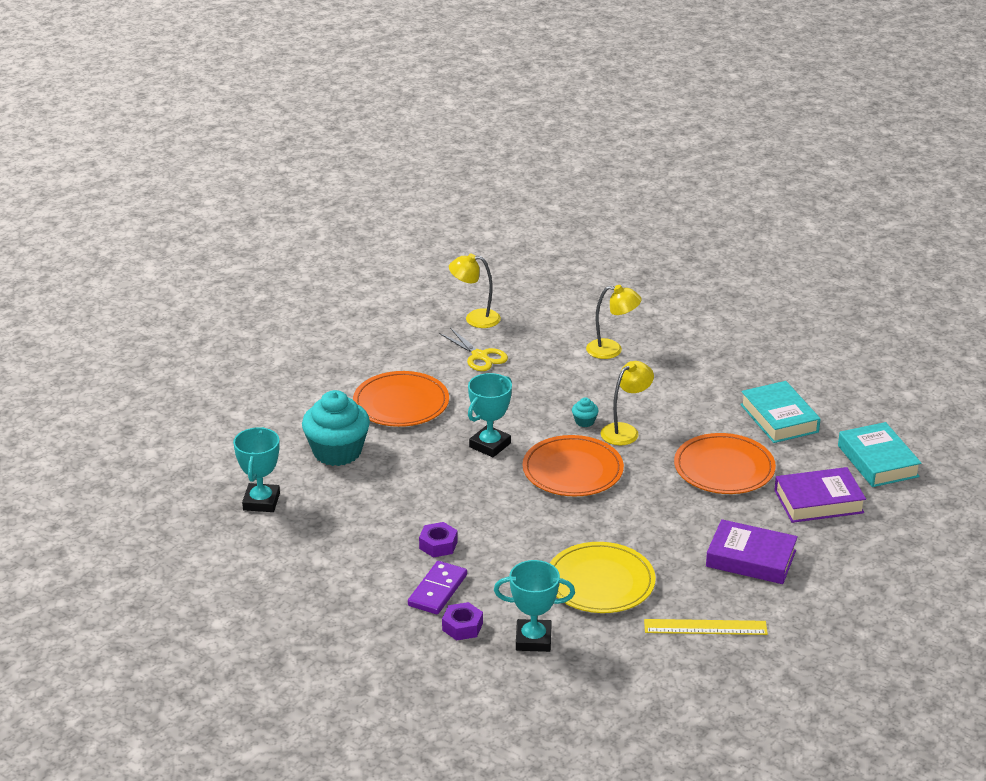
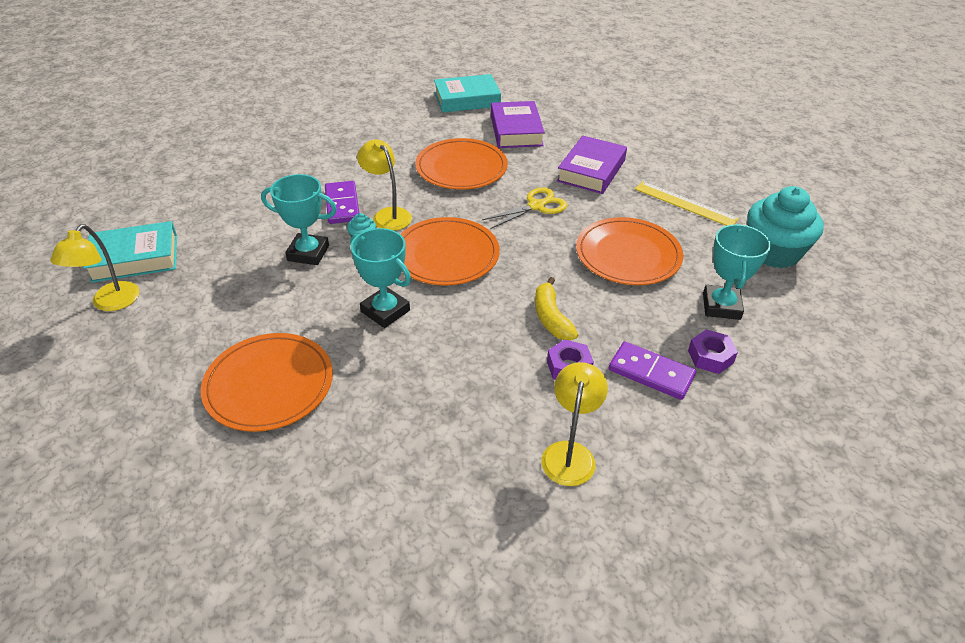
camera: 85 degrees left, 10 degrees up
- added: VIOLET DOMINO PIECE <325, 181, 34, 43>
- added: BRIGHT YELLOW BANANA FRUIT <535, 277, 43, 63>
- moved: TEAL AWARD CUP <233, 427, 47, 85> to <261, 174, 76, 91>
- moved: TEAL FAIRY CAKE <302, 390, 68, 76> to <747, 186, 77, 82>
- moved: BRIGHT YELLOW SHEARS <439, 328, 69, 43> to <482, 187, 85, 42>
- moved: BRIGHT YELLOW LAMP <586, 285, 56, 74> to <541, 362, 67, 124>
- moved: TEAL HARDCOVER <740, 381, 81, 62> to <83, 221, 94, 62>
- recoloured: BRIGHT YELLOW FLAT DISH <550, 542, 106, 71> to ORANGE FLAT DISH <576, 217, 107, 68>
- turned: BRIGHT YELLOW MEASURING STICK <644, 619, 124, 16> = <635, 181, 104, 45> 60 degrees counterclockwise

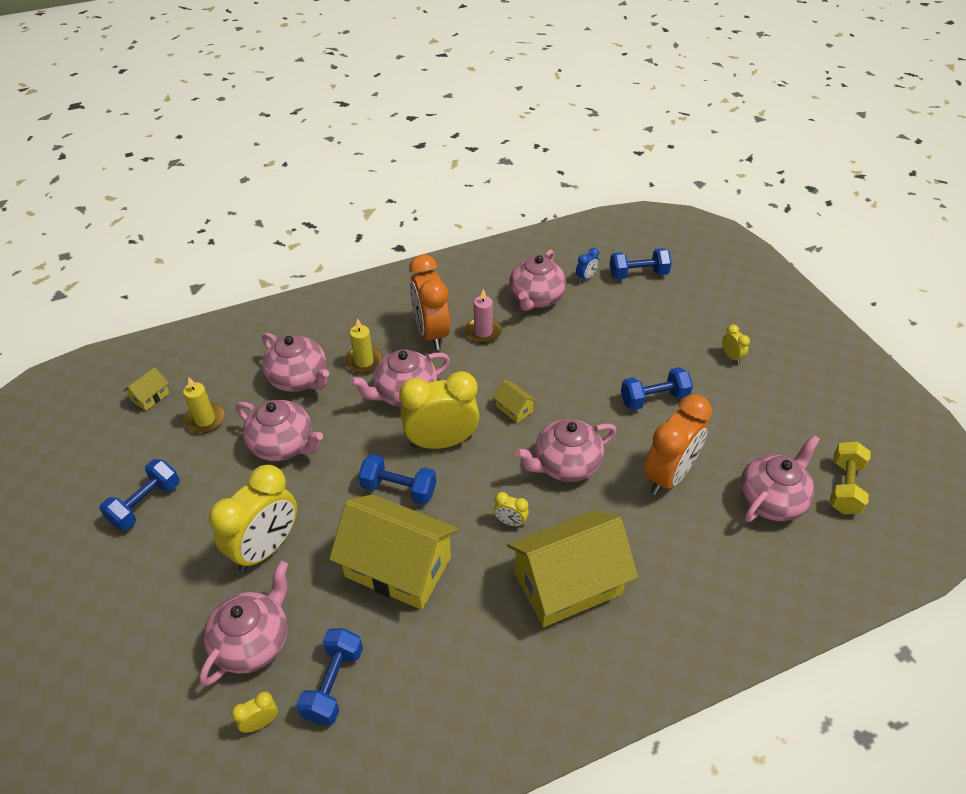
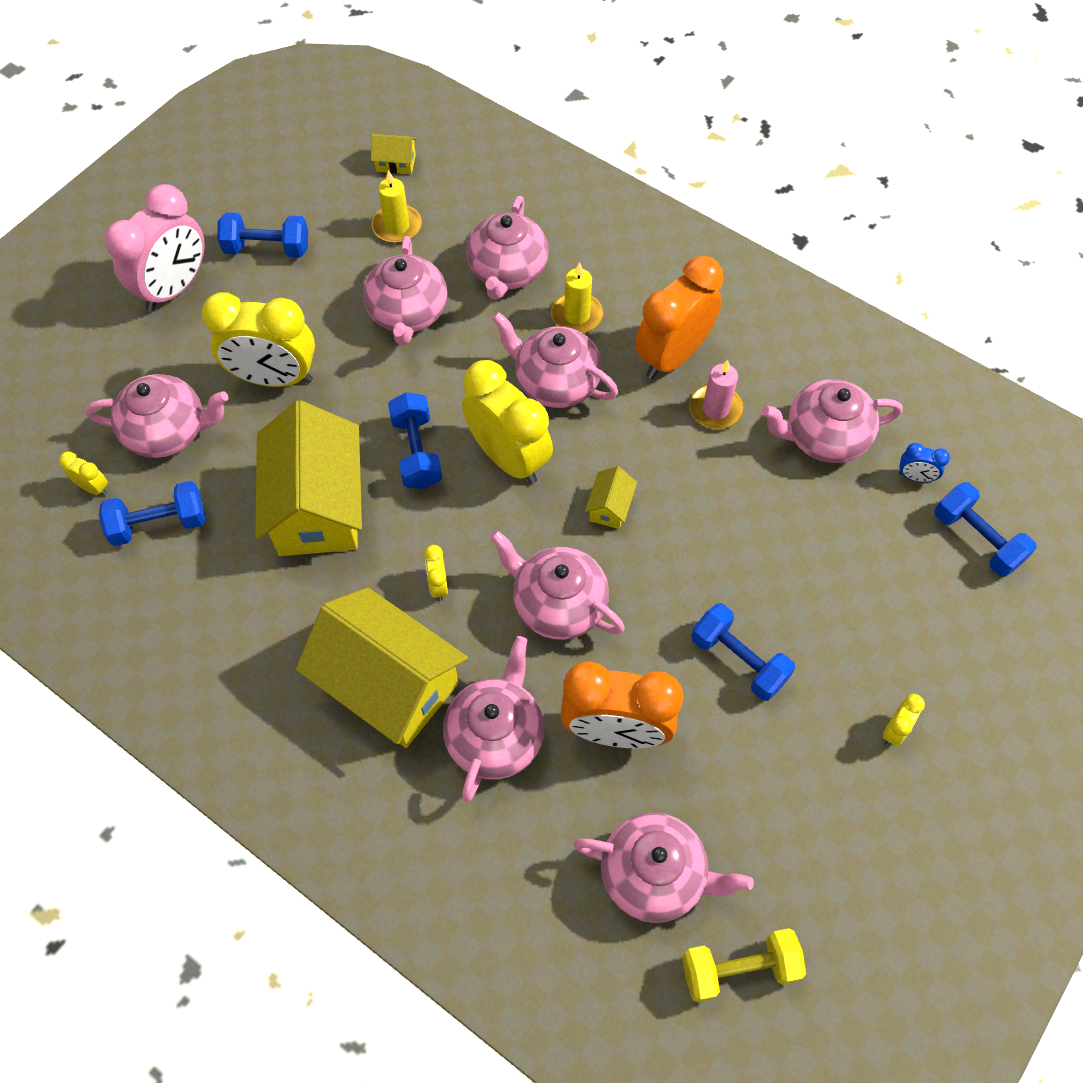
camera: 60 degrees right, 15 degrees up
- added: PINK BEDSIDE CLOCK <105, 184, 100, 128>
- added: PINK TEA POT <443, 636, 101, 166>

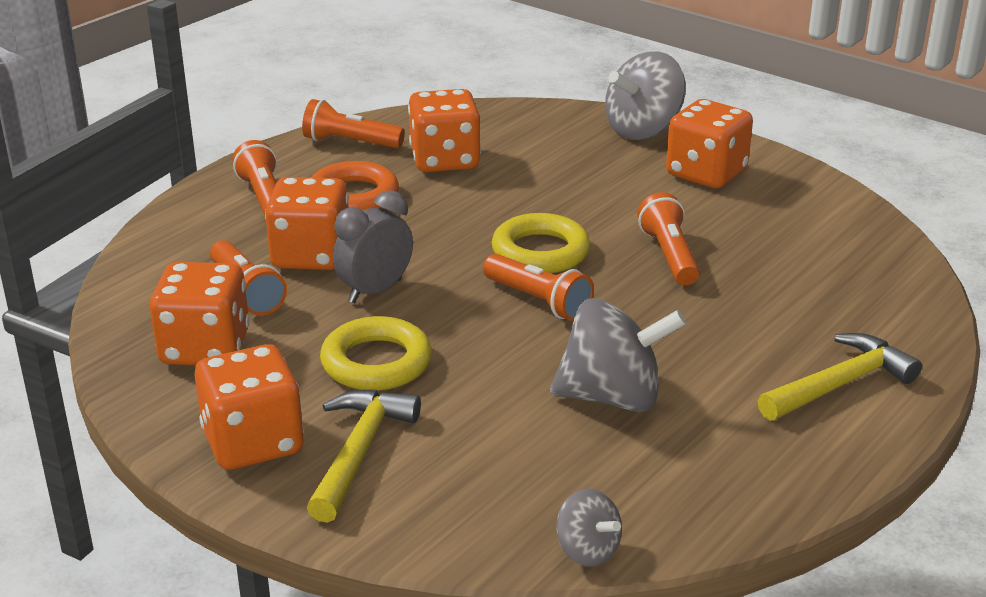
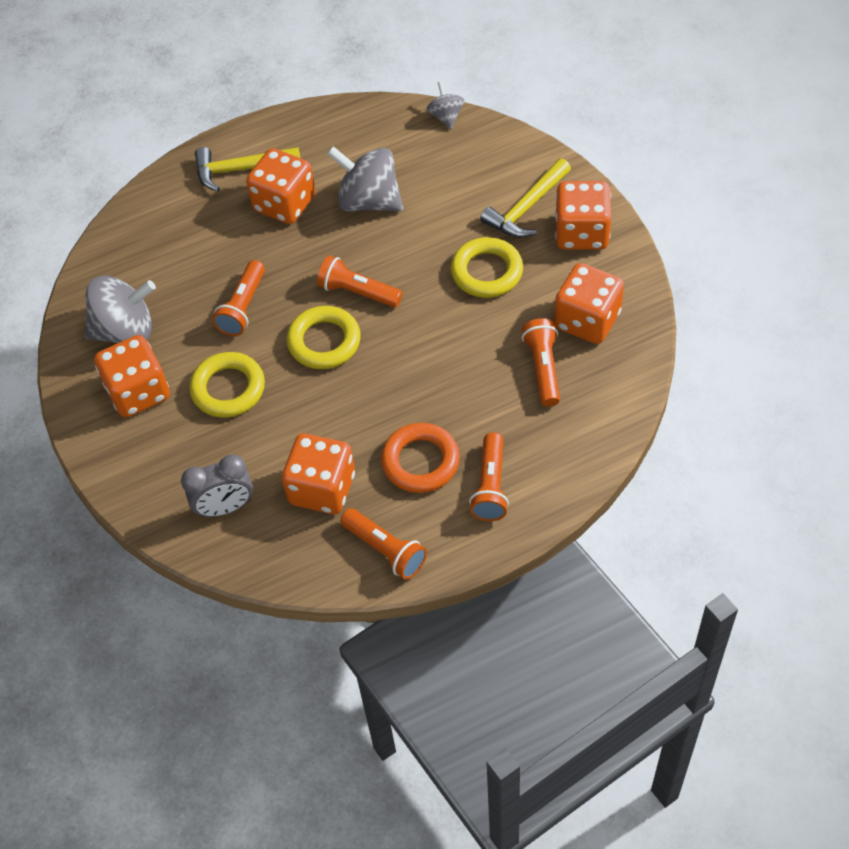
camera: 150 degrees left, 25 degrees up
- added: BRIGHT YELLOW HOOP <189, 352, 76, 66>
- moved: ORANGE GAME DIE <265, 177, 84, 93> to <246, 148, 69, 76>
- moved: GRAY BEDSIDE CLOCK <333, 190, 80, 113> to <181, 454, 72, 63>
- moved: GRAY TOY TOP <605, 51, 81, 89> to <85, 276, 71, 67>
- turned: ORANGE TORCH <483, 254, 111, 67> = <317, 255, 86, 53> 45 degrees counterclockwise

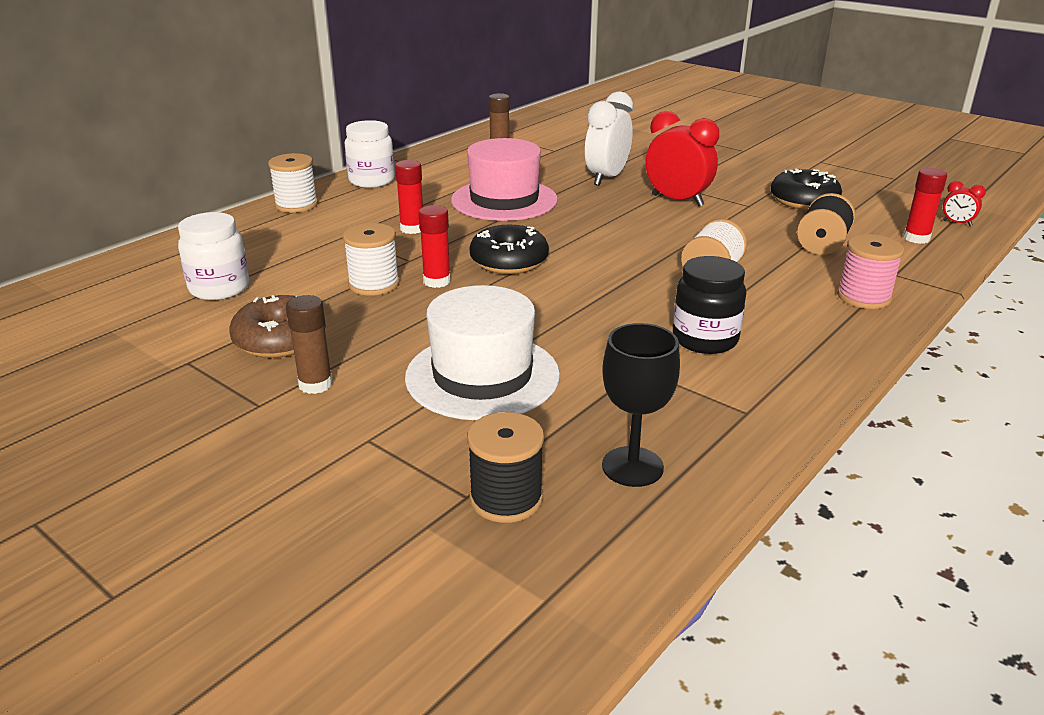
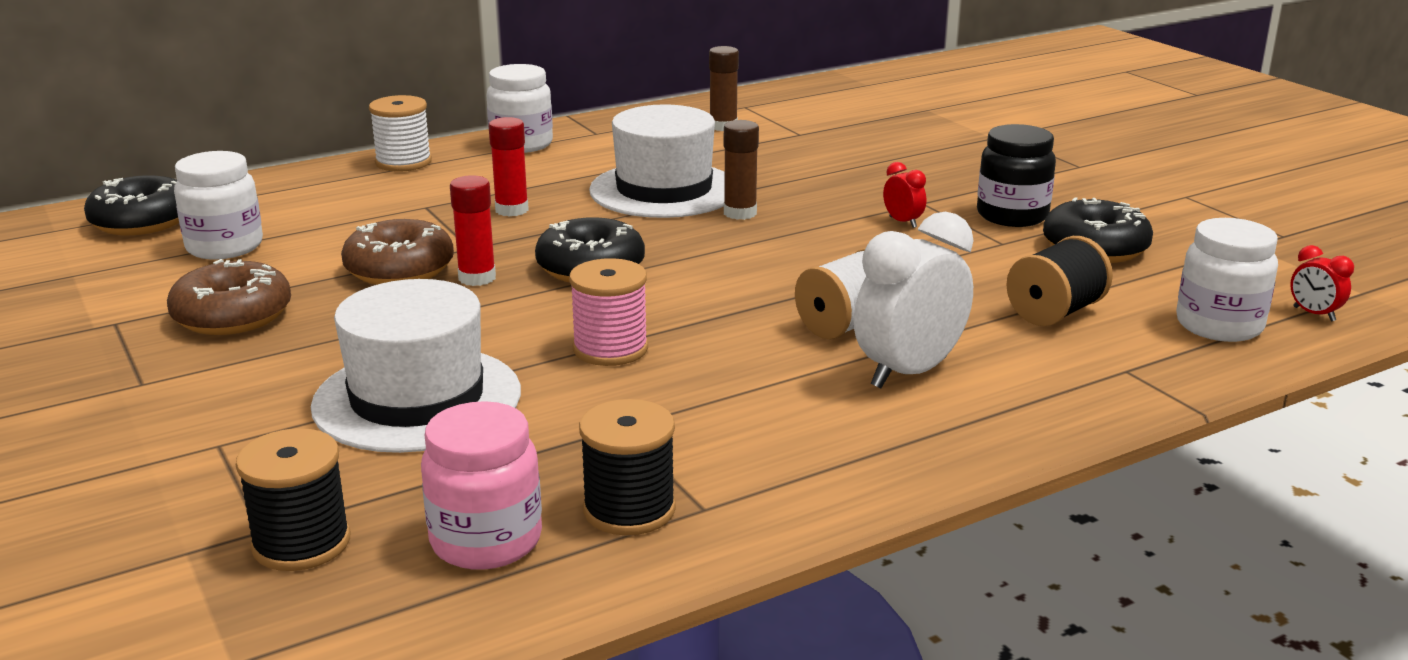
camera: 20 degrees right, 5 degrees down
- added: EBONY GLAZED DONUT <84, 175, 95, 60>
- added: EBONY SPOOL <579, 399, 97, 137>
- moved: DARK BROWN GLUE <286, 295, 47, 99> to <724, 120, 35, 100>
- moved: SNOW-WHITE BEDSIDE CLOCK <585, 91, 48, 95> to <854, 212, 119, 176>
- moved: EBONY JAM JAR <673, 256, 73, 98> to <977, 124, 79, 103>
- moved: PINK SPOOL <837, 234, 67, 75> to <569, 258, 79, 108>
- replaced: SNOW-WHITE SPOOL <343, 223, 57, 73> to DARK BROWN GLAZED DONUT <341, 219, 113, 66>
- replaced: EBONY CHALICE <602, 323, 78, 164> to PINK JAM JAR <421, 401, 121, 169>
- replaced: CRIMSON GLUE <903, 168, 44, 76> to SNOW-WHITE JAM JAR <1176, 218, 102, 124>
- recoloured: PINK TALL HAT <451, 138, 107, 83> to SNOW-WHITE TALL HAT <589, 104, 136, 114>
- resized: CRIMSON BEDSIDE CLOCK <645, 111, 74, 95> = <883, 162, 43, 66> x0.46

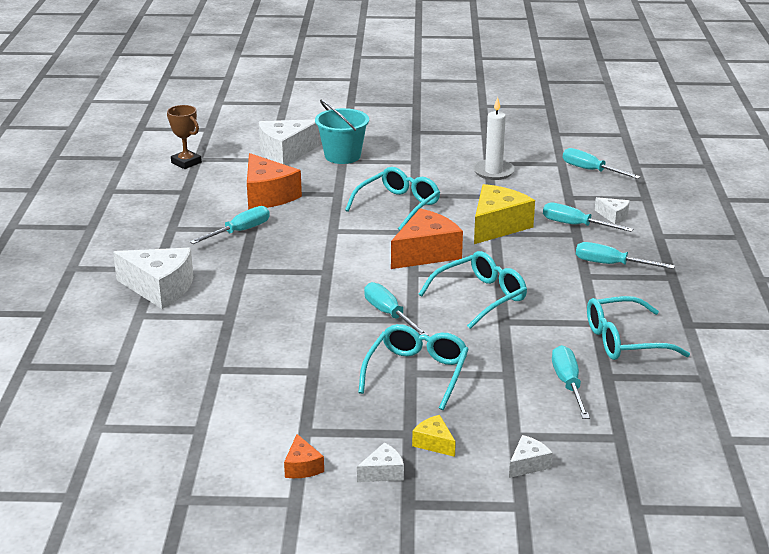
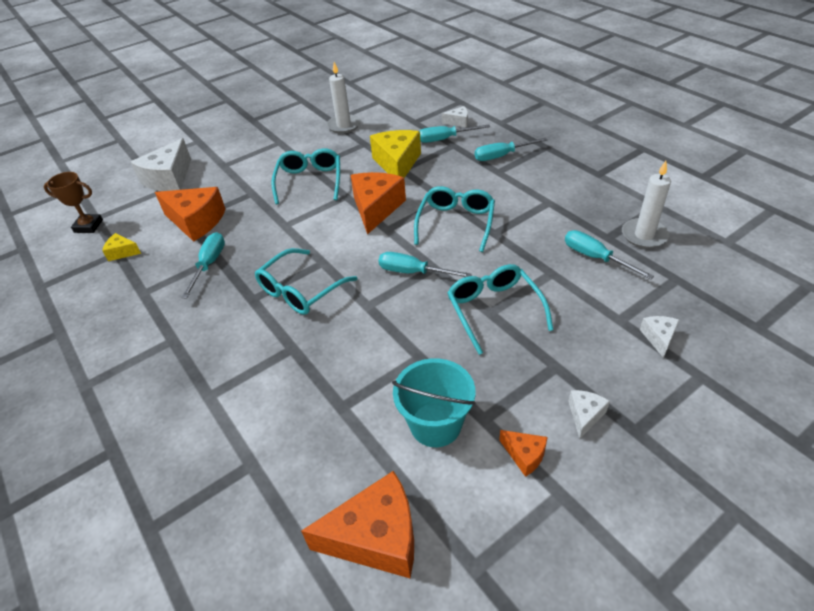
camera: 35 degrees left, 15 degrees up
- removed: SNOW-WHITE CHEESE WEDGE <113, 248, 80, 61>
- removed: TEAL FLAT SCREWDRIVER <563, 148, 77, 31>
- added: ORANGE CHEESE WEDGE <301, 471, 113, 107>
- added: SNOW-WHITE WAX CANDLE <622, 161, 49, 87>
- moved: TEAL BUCKET <315, 100, 54, 64> to <392, 358, 84, 89>
- moved: BRIGHT YELLOW CHEESE WEDGE <412, 415, 44, 42> to <102, 233, 39, 28>
- moved: TEAL GLASSES <587, 296, 103, 64> to <255, 248, 102, 67>

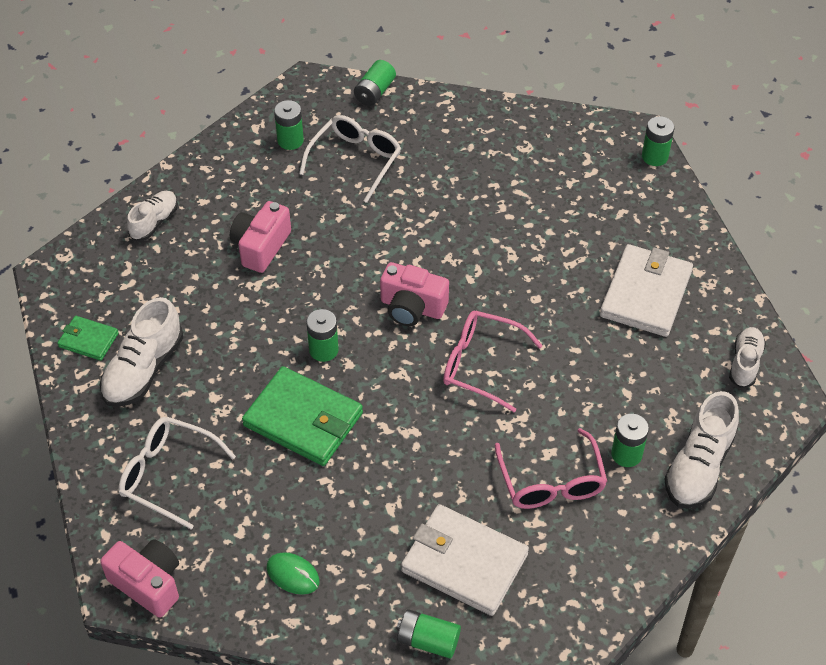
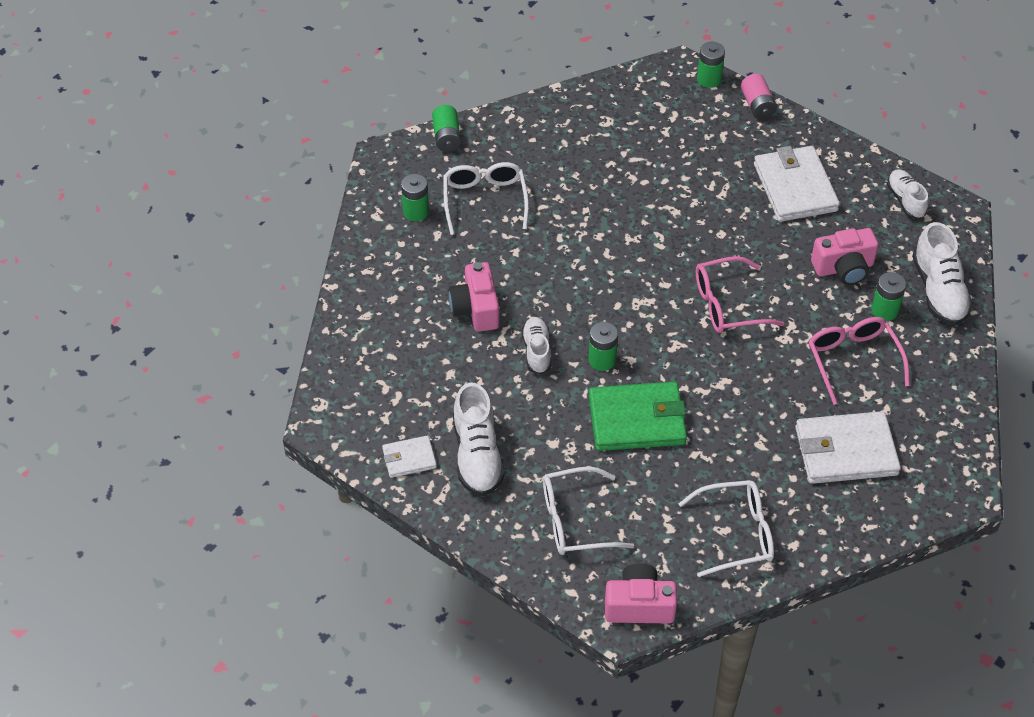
camera: 35 degrees left, 0 degrees up
- removed: GREEN BATTERY <397, 609, 64, 49>
- added: PINK BATTERY <741, 74, 36, 46>
- moved: SNOW-WHITE SNEAKER <127, 191, 51, 50> to <522, 317, 29, 58>
- moved: PINK PHOTO CAMERA <380, 262, 69, 64> to <811, 228, 68, 57>
- replaced: GREEN COMPUTER MOUSE <267, 552, 53, 43> to SNOW-WHITE GLASSES <678, 480, 96, 97>
- recoloured: GREEN BILLFOLD <57, 316, 62, 45> to SNOW-WHITE BILLFOLD <382, 435, 55, 43>
- turned: PINK GLASSES <495, 428, 112, 81> = <808, 317, 102, 88> 150 degrees counterclockwise

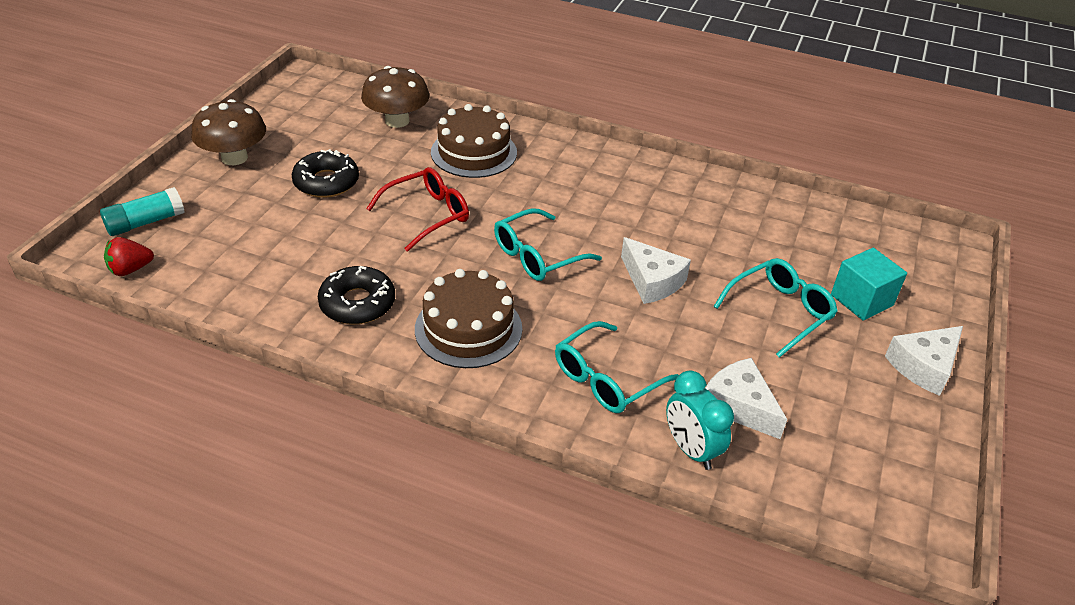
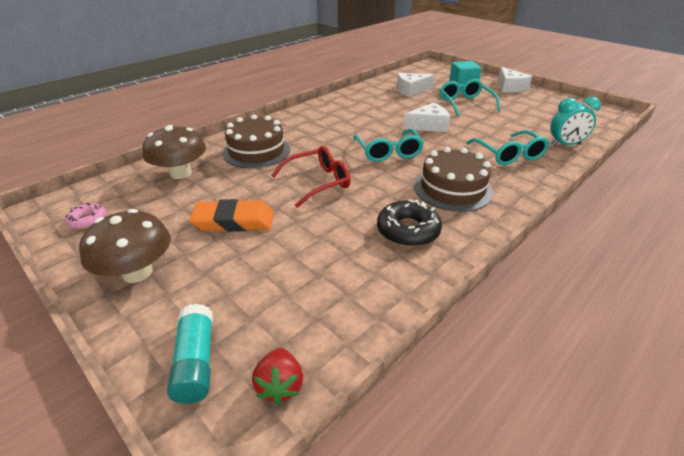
camera: 65 degrees left, 5 degrees down
- added: PINK GLAZED DONUT <65, 202, 41, 27>
- moved: SNOW-WHITE CHEESE WEDGE <705, 358, 82, 81> to <397, 73, 37, 24>
- replaced: EBONY GLAZED DONUT <292, 149, 67, 49> to ORANGE PENCIL ERASER <189, 199, 85, 33>
- turned: CRIMSON GLASSES <366, 167, 103, 85> = <271, 146, 80, 62> 75 degrees clockwise

